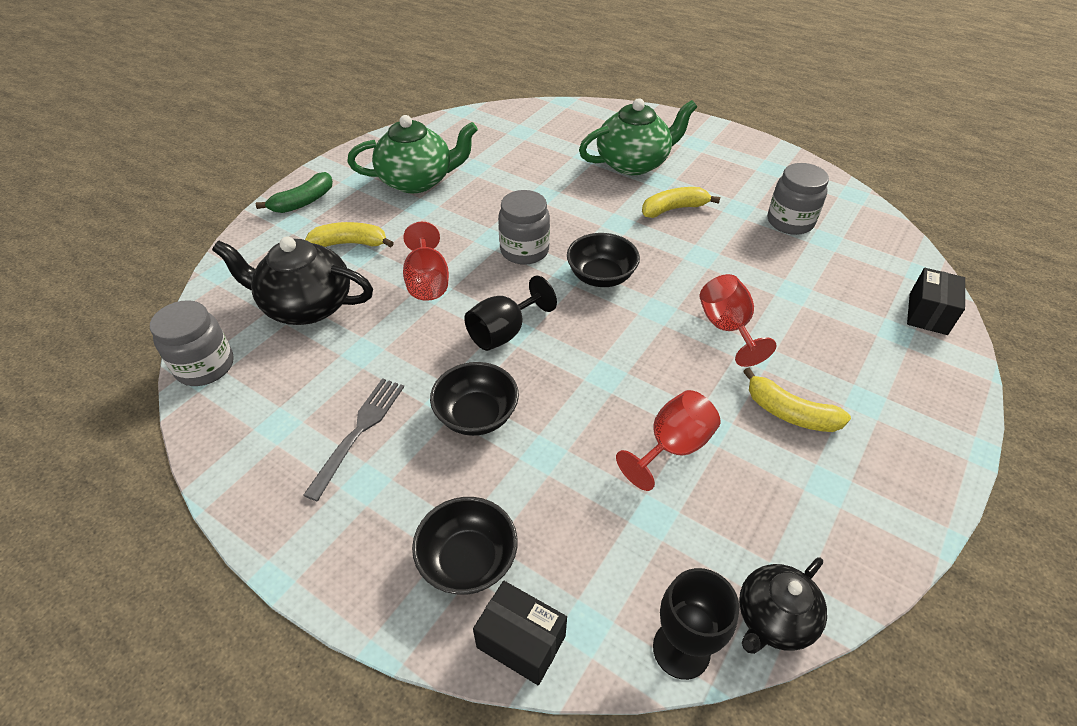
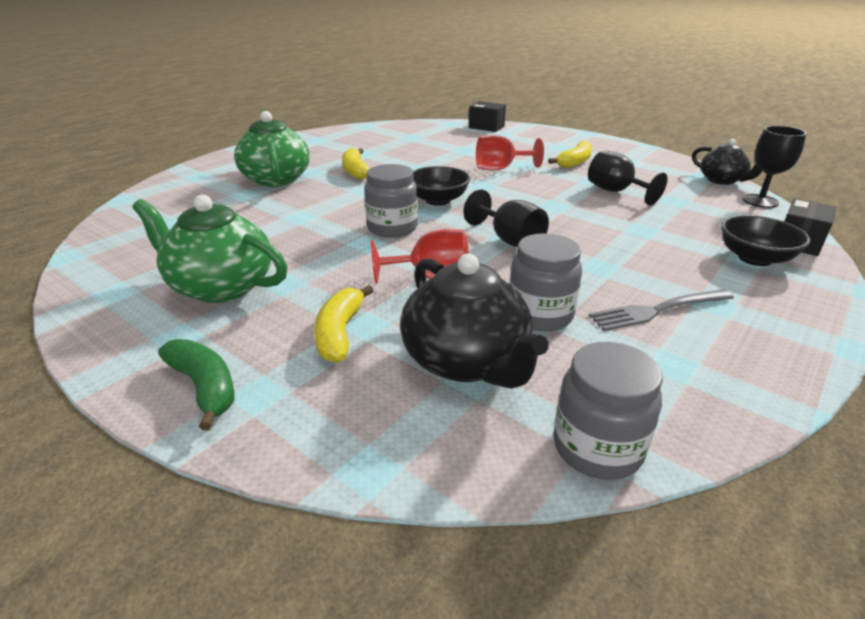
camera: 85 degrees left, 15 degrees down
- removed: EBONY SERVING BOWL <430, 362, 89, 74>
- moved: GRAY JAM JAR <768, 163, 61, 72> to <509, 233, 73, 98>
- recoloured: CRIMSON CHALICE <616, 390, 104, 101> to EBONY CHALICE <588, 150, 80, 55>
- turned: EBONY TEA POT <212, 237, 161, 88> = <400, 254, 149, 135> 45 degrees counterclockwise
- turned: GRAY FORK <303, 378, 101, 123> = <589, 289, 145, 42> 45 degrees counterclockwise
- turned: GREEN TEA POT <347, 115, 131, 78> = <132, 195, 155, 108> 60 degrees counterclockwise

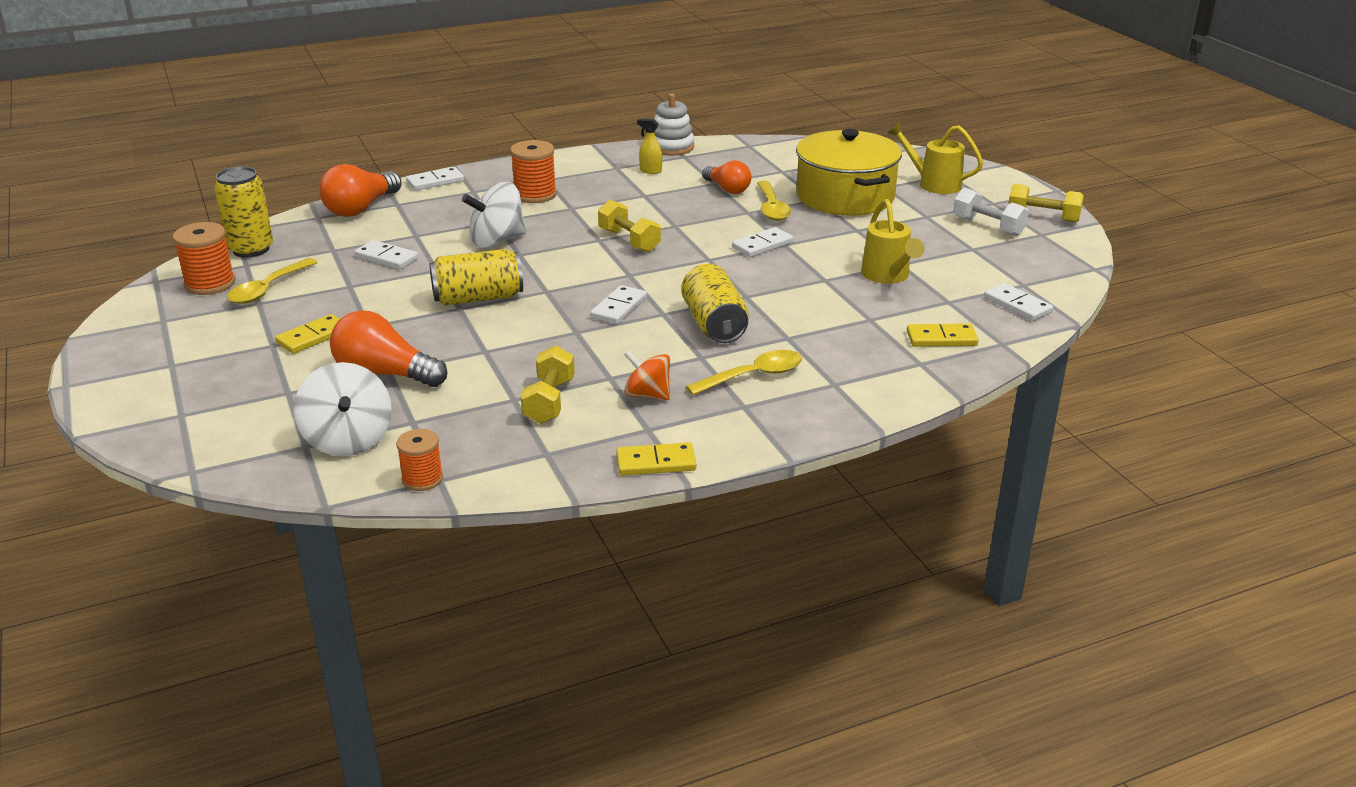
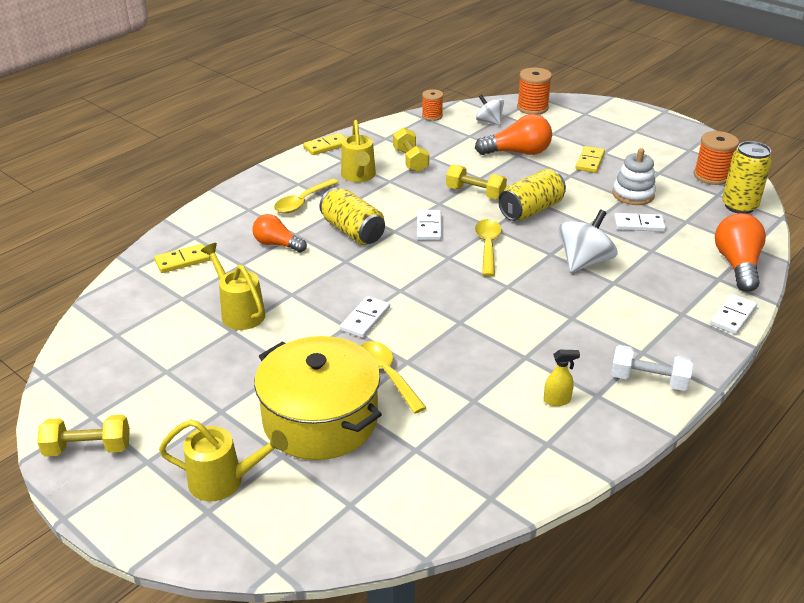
camera: 155 degrees right, 5 degrees up
- removed: SNOW-WHITE DOMINO PIECE <984, 283, 69, 38>
- moved: BRIGHT YELLOW TEASPOON <227, 258, 91, 46> to <475, 219, 27, 58>
- moved: ORANGE SPOOL <510, 140, 47, 63> to <517, 67, 35, 48>
- moved: BRIGHT YELLOW FREE WEIGHT <598, 200, 63, 52> to <446, 164, 61, 35>
- moved: SNOW-WHITE RING STACKER <654, 93, 40, 62> to <612, 148, 44, 57>
- moved: ORANGE LIGHTBULB <702, 160, 49, 34> to <252, 214, 55, 38>
- moved: SNOW-WHITE FREE WEIGHT <953, 188, 76, 48> to <611, 345, 82, 46>
- replaced: ORANGE TOY TOP <624, 351, 46, 49> to BRIGHT YELLOW SPRINKLING CAN <341, 120, 35, 62>
- resized: SNOW-WHITE TOY TOP <293, 362, 99, 94> = <476, 94, 28, 31> x0.66

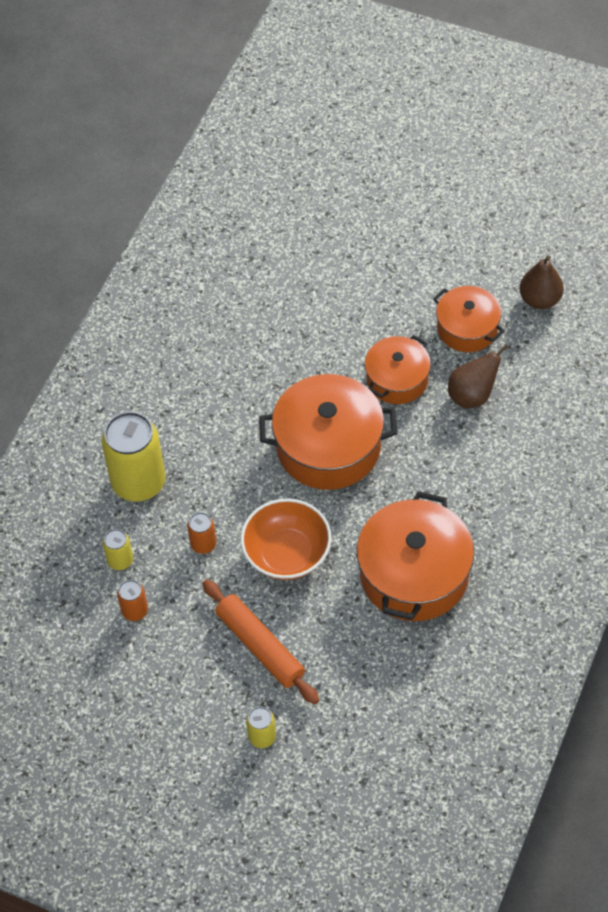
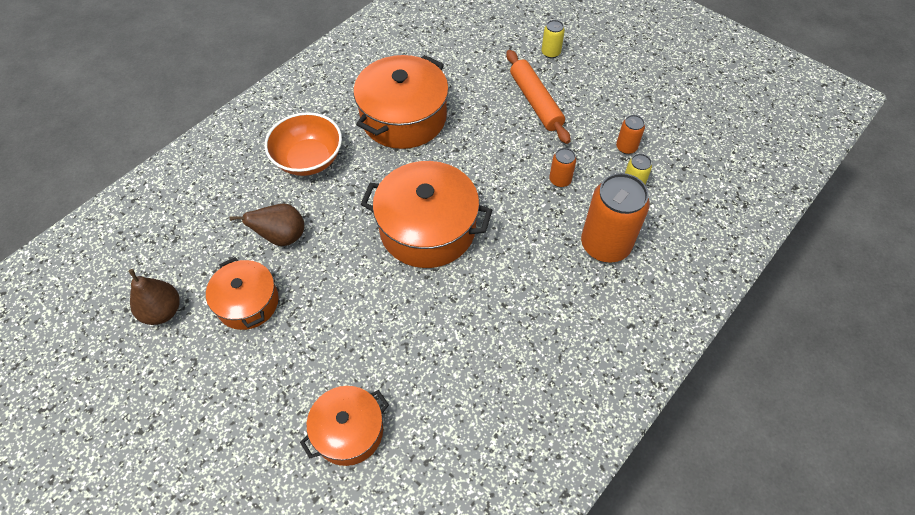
camera: 165 degrees left, 0 degrees up
- moved: ORANGE SERVING BOWL <241, 499, 90, 81> to <264, 112, 78, 64>
- moved: ORANGE COOKING POT <365, 335, 66, 69> to <300, 386, 89, 80>
- recoloured: BRIGHT YELLOW SODA CAN <101, 412, 65, 90> to ORANGE SODA CAN <581, 173, 69, 89>

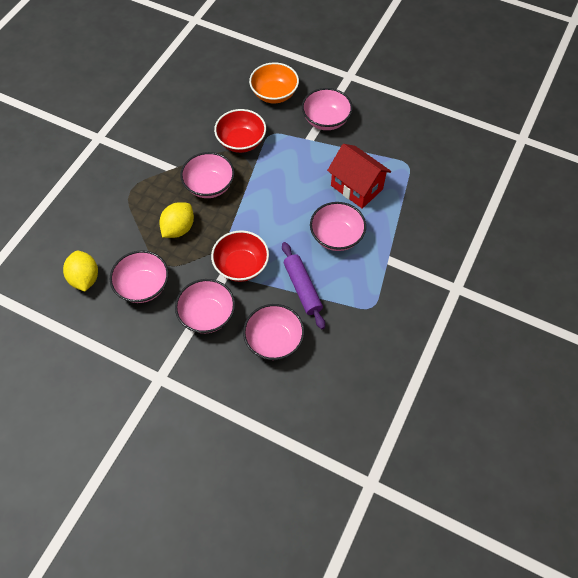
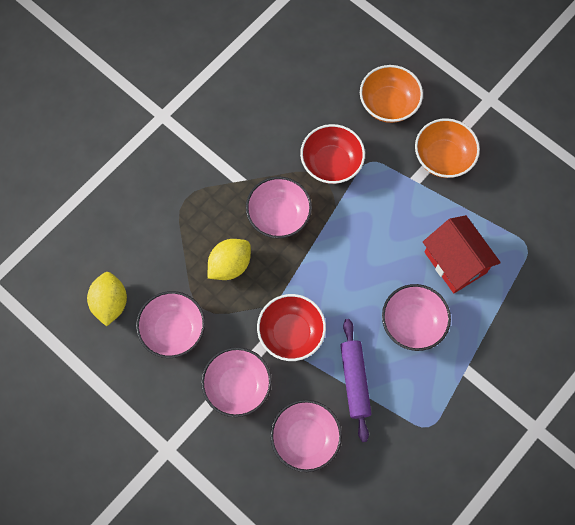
camera: 15 degrees right, 10 degrees up
- recoloured: PINK SERVING BOWL <302, 88, 51, 42> to ORANGE SERVING BOWL <415, 118, 65, 60>

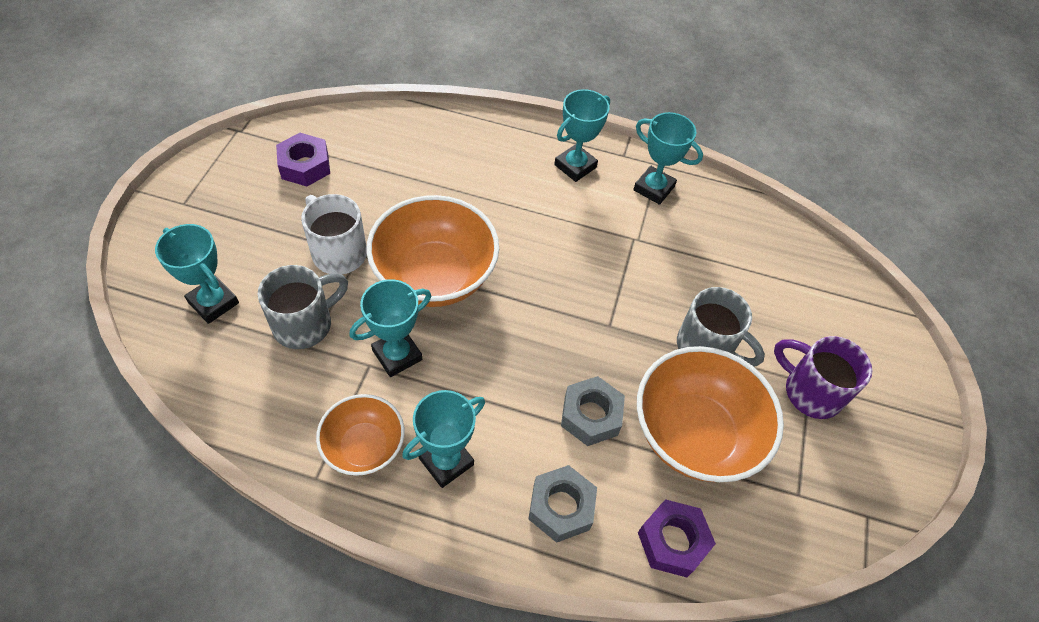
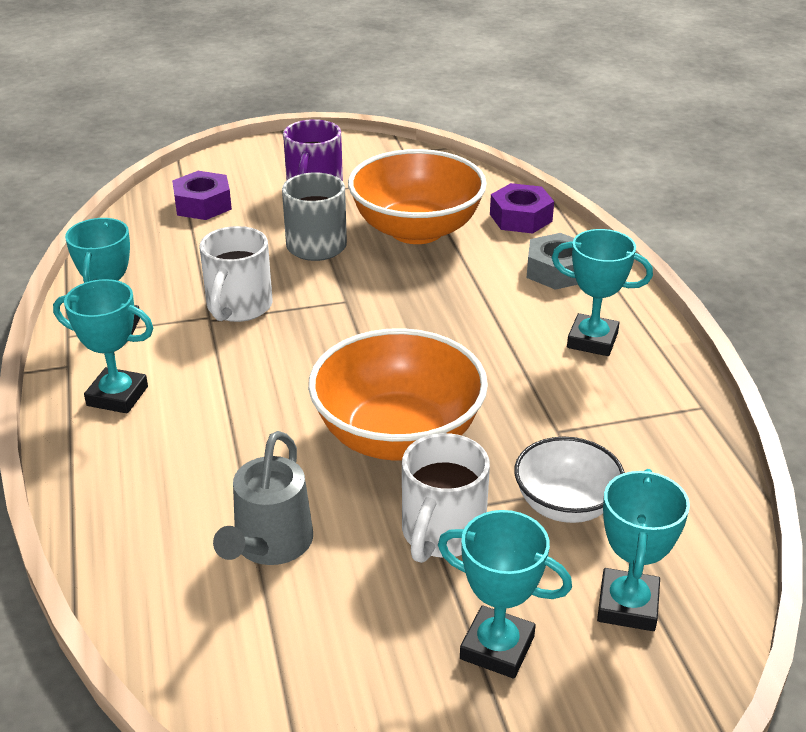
camera: 115 degrees left, 20 degrees down
- removed: ORANGE SERVING BOWL <316, 394, 89, 82>
- removed: GRAY HEX NUT <561, 376, 64, 70>
- added: SNOW-WHITE TEA MUG <200, 226, 73, 96>
- added: GRAY SPRINKLING CAN <213, 431, 100, 134>
- moved: VIOLET HEX NUT <276, 133, 54, 53> to <172, 171, 60, 49>
- moved: TEAL AWARD CUP <349, 279, 82, 98> to <438, 510, 134, 169>
- replaced: GRAY TEA MUG <258, 265, 90, 84> to SNOW-WHITE SERVING BOWL <514, 437, 111, 86>

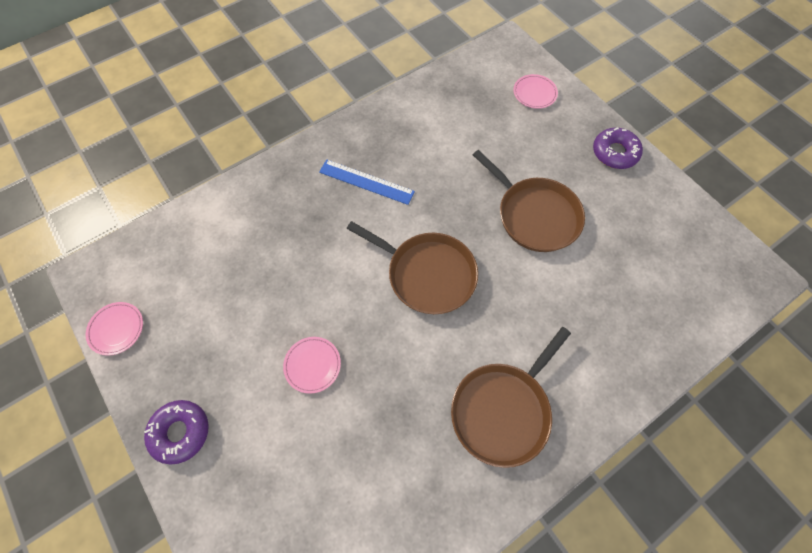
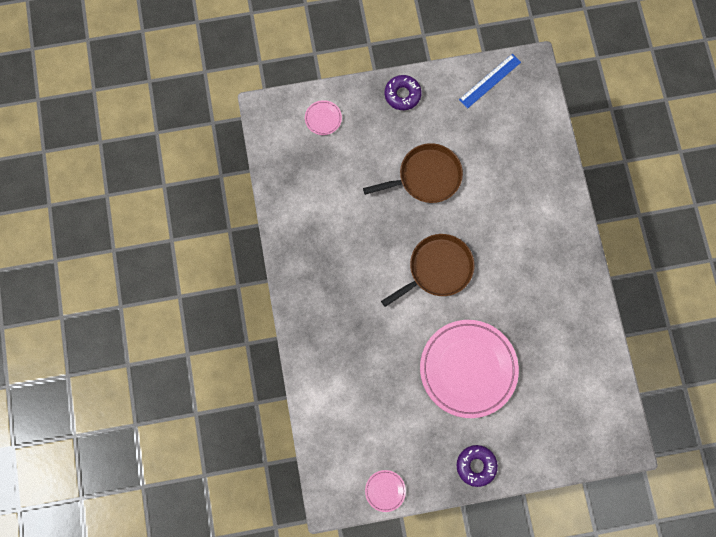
camera: 65 degrees left, 10 degrees up
- removed: DARK BROWN FRYING PAN <451, 327, 120, 141>
- moved: BLUE MEASURING STICK <319, 160, 96, 45> to <459, 54, 62, 55>
- resized: PINK FLAT DISH <283, 337, 58, 57> = <420, 320, 99, 98> x2.48

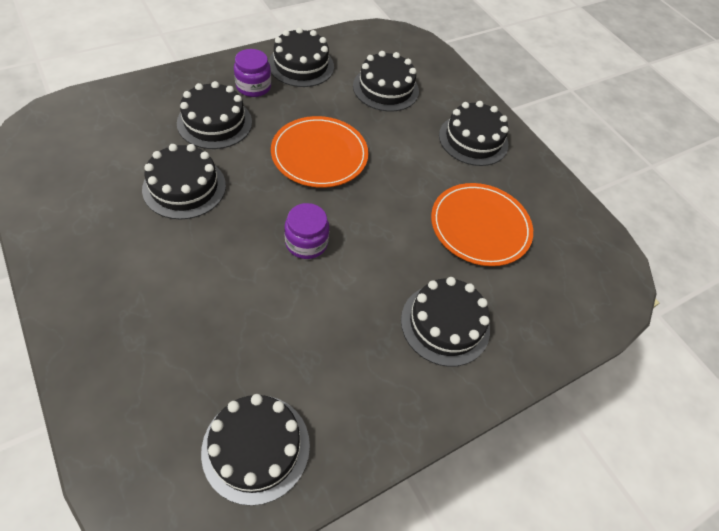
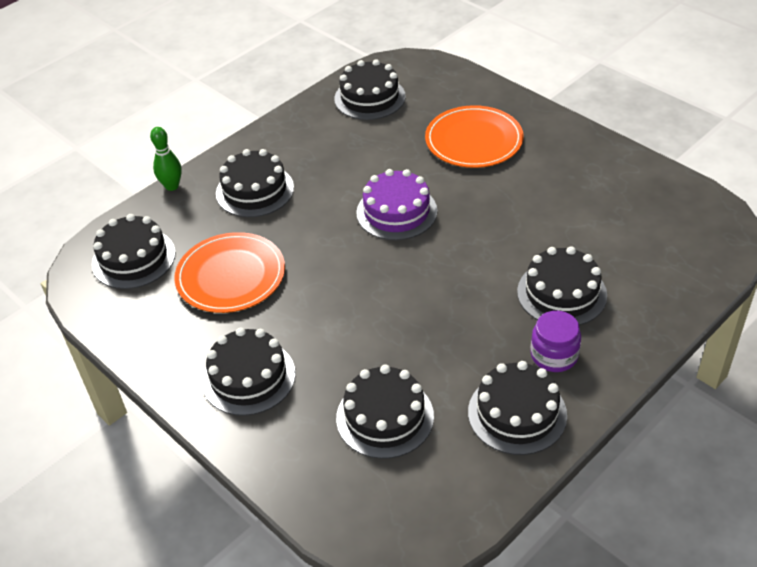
camera: 175 degrees right, 10 degrees down
- added: GREEN TENPIN <150, 127, 32, 64>
- moved: EBONY GATEAU <142, 144, 84, 75> to <92, 214, 84, 75>
- moved: ORANGE FLAT DISH <271, 116, 97, 72> to <425, 105, 99, 63>
- replaced: VIOLET JAM JAR <284, 203, 45, 56> to VIOLET GATEAU <356, 169, 81, 71>

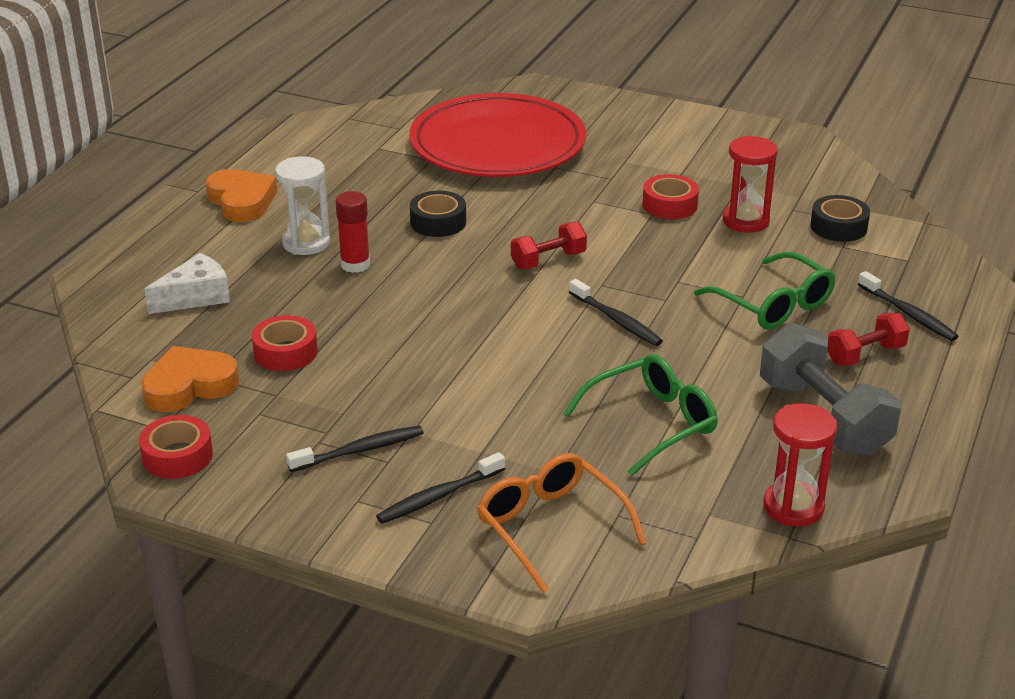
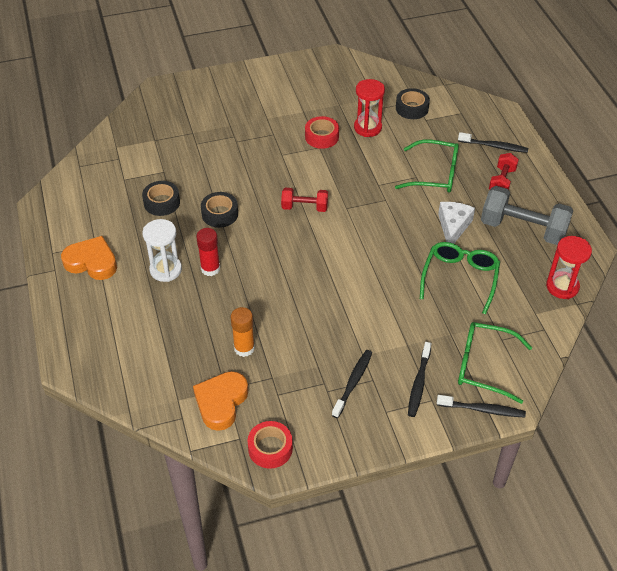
camera: 40 degrees left, 15 degrees up
- removed: CRIMSON FLAT DISH <409, 93, 177, 84>
- added: EBONY STICKY TAPE <142, 181, 38, 35>
- moved: SNOW-WHITE CHEESE WEDGE <144, 253, 86, 61> to <438, 202, 37, 42>
- moved: EBONY DENTAL BRUSH <569, 279, 94, 67> to <437, 395, 89, 23>
- replaced: CRIMSON STICKY TAPE <252, 315, 66, 56> to ORANGE GLUE <230, 307, 25, 50>
- recoloured: ORANGE GLASSES <477, 453, 169, 140> to GREEN GLASSES <458, 322, 74, 82>
- turned: CRIMSON FREE WEIGHT <511, 222, 76, 48> = <281, 188, 47, 24> 75 degrees clockwise

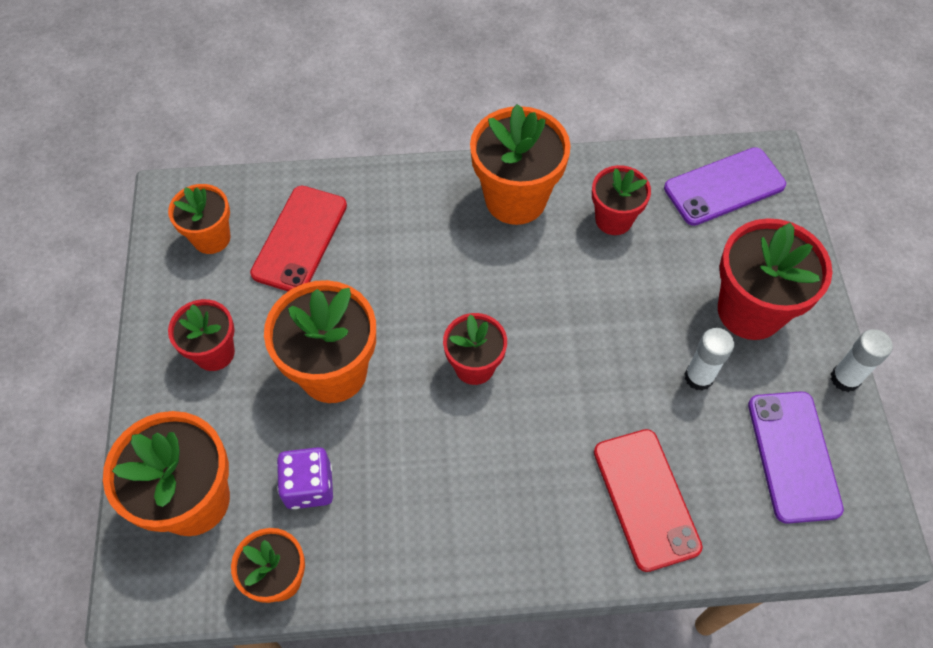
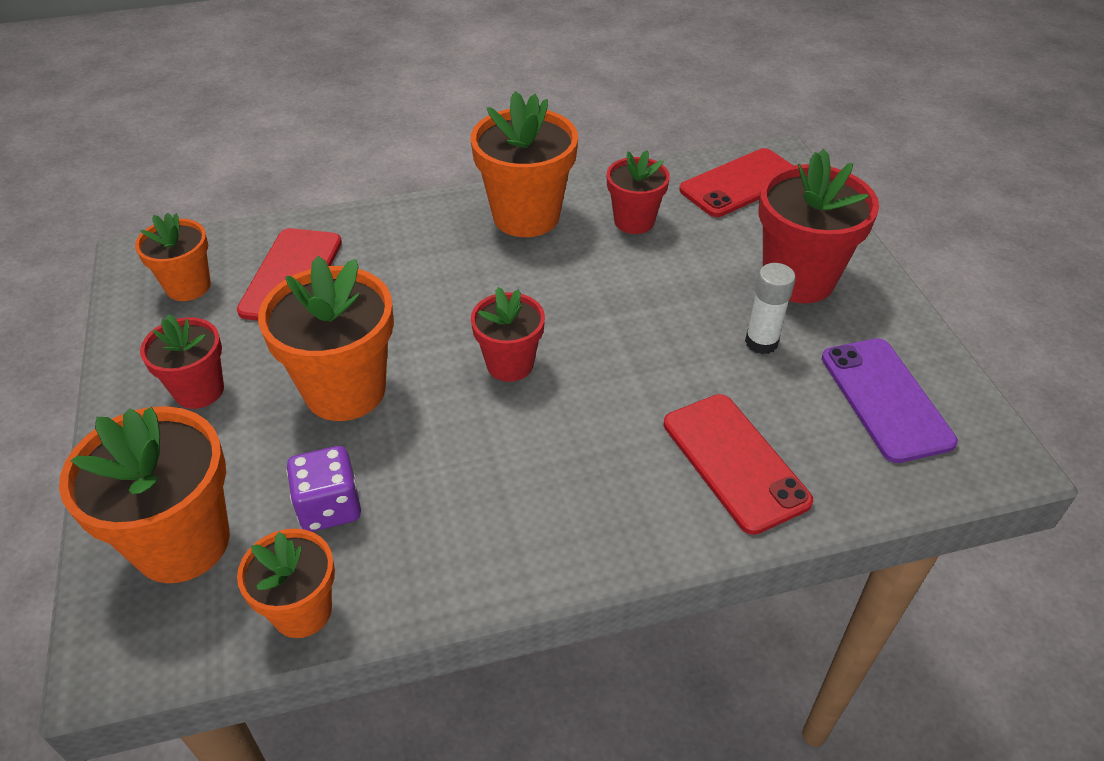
camera: 10 degrees left, 15 degrees down
- removed: SNOW-WHITE GLUE <831, 329, 62, 63>
- recoloured: VIOLET MOBILE PHONE <664, 147, 122, 79> to CRIMSON MOBILE PHONE <679, 148, 115, 69>

